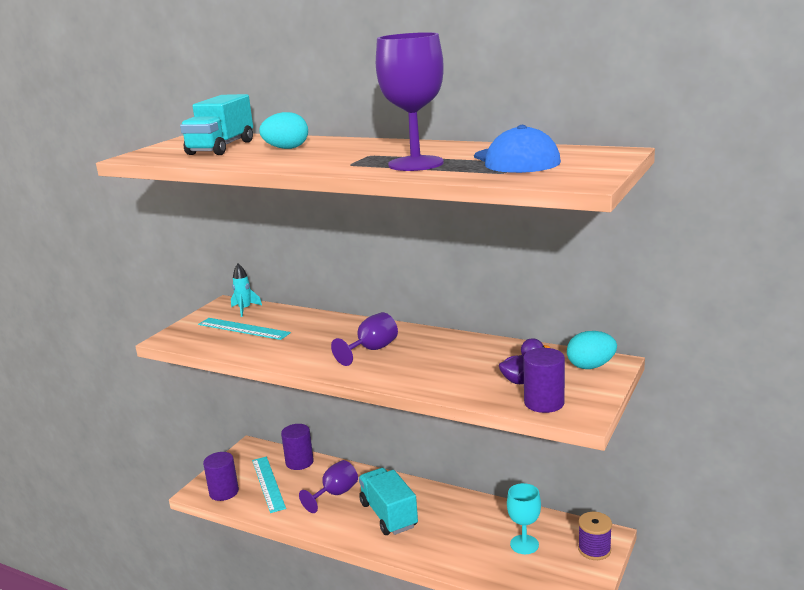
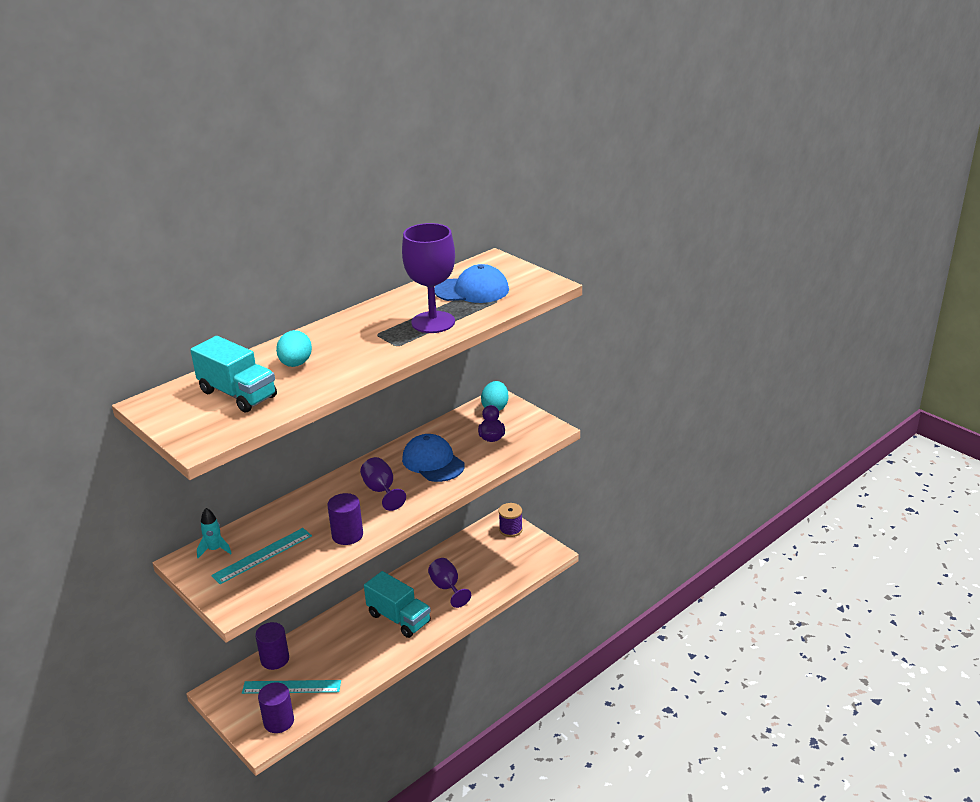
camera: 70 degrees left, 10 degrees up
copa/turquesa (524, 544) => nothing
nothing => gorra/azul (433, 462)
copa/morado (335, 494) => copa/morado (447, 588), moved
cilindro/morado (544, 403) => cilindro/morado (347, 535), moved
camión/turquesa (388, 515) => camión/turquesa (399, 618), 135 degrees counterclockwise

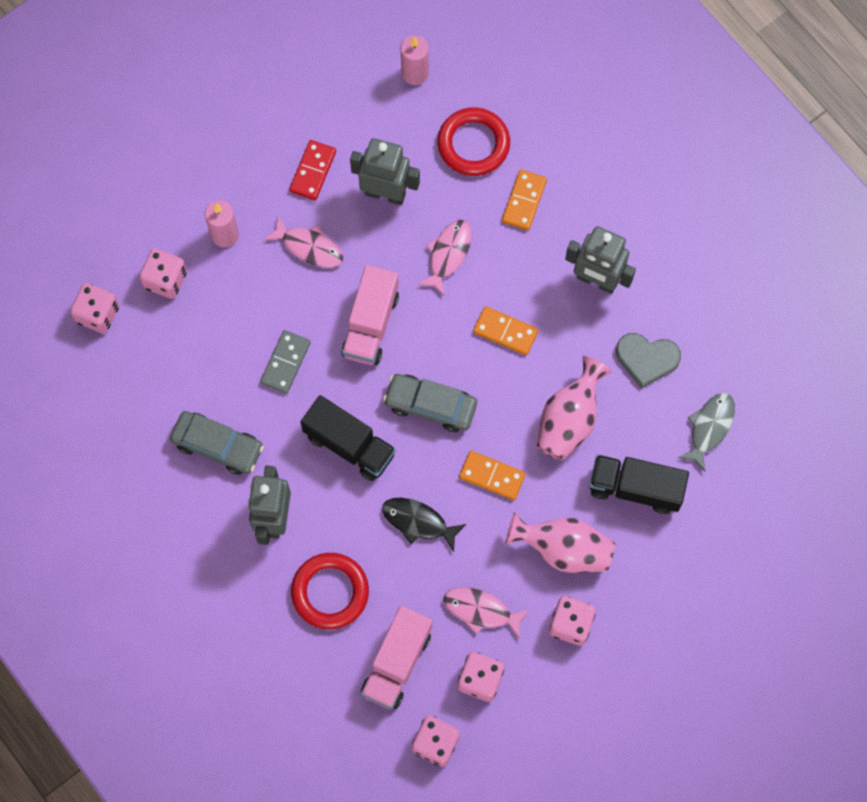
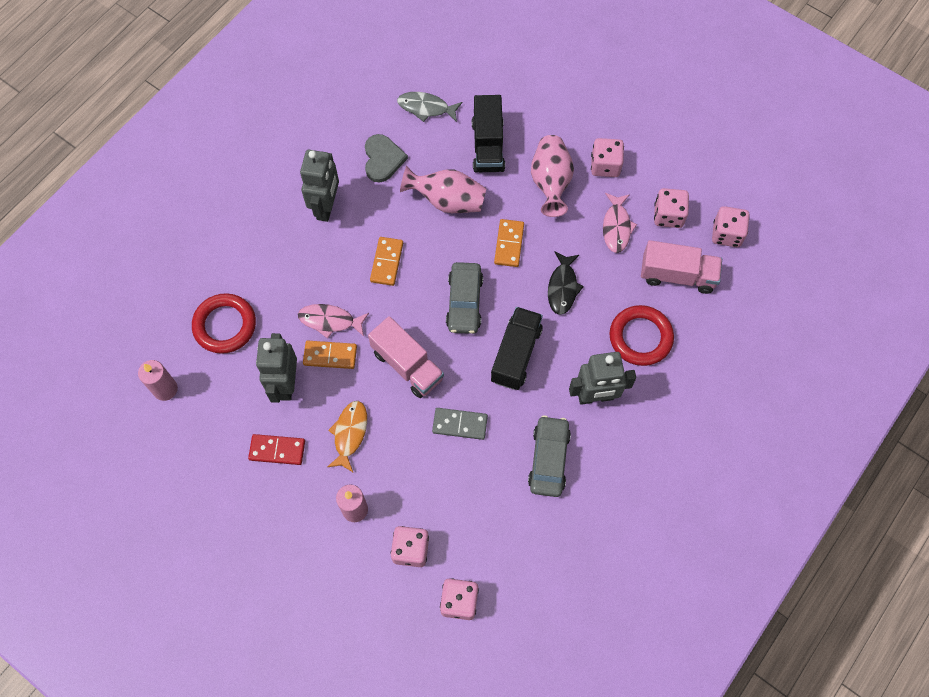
camera: 105 degrees left, 5 degrees down
ficha de dominó/naranja (524, 201) => ficha de dominó/naranja (330, 356), moved
pez/rosa (309, 247) => pez/naranja (349, 434)
camión/rosa (371, 324) => camión/rosa (407, 365), 45 degrees clockwise

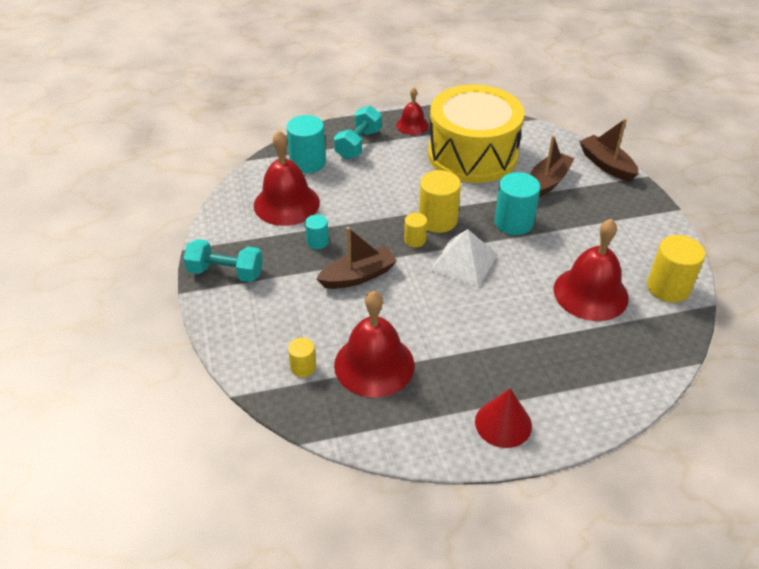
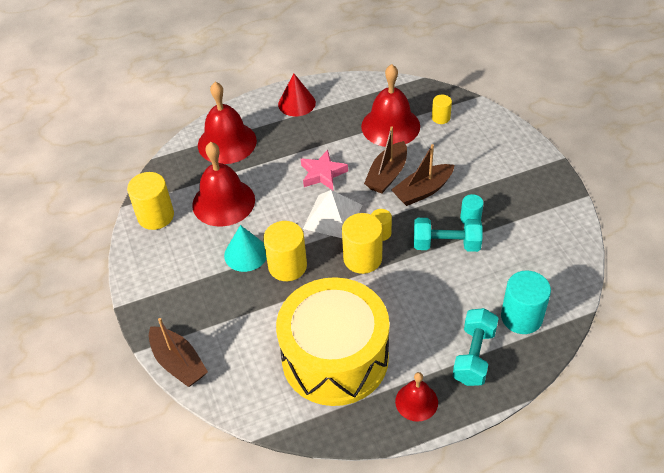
camera: 175 degrees right, 5 degrees up
nothing => cono/turquesa (246, 254)
nothing => estrella/rosa (322, 174)
mancuerna/turquesa (226, 272) => mancuerna/turquesa (446, 244), moved
campana/rojo (286, 203) => campana/rojo (227, 142), moved
barco/marrón (547, 182) => barco/marrón (387, 175), moved
cilindro/turquesa (513, 222) => cilindro/amarillo (287, 266)

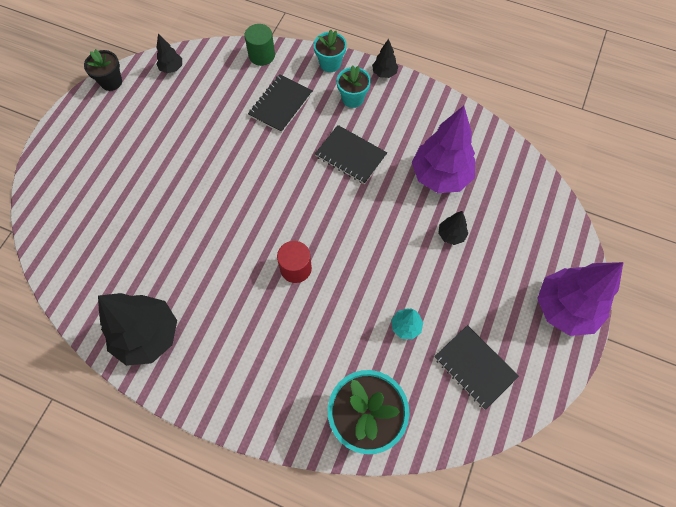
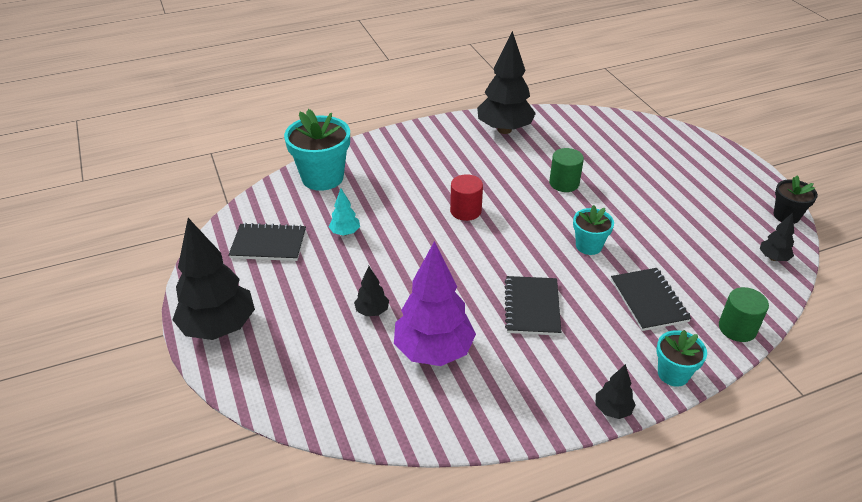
camera: 135 degrees right, 25 degrees down
nothing => cilindro/verde (564, 183)
maceta/turquesa (352, 98) => maceta/turquesa (588, 246), moved
árbol/morado (564, 308) => árbol/negro (219, 327)
cuaderno/negro (350, 155) => cuaderno/negro (532, 307), 75 degrees counterclockwise

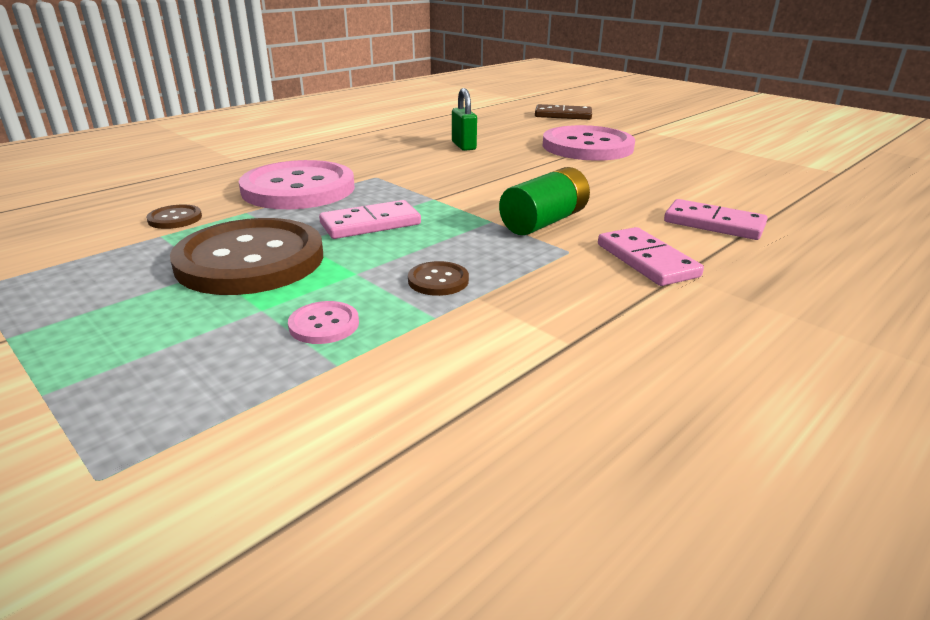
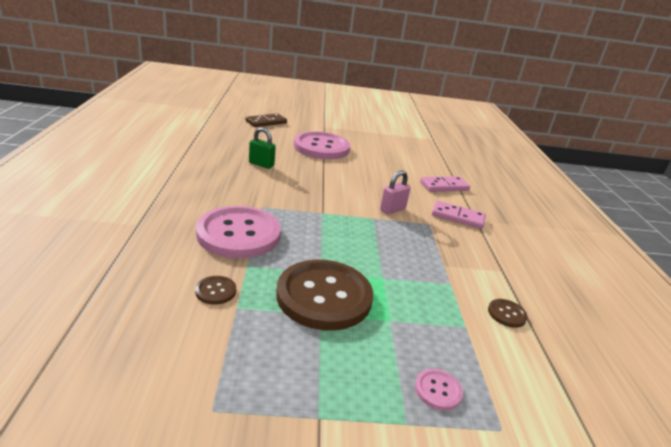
camera: 50 degrees left, 0 degrees up
ficha de dominó/rosa (370, 224) => nothing
botón/rosa (324, 324) => botón/rosa (438, 390), moved
botón/marrón (438, 280) => botón/marrón (506, 314), moved
pila/verde (544, 222) => candado/rosa (392, 209)

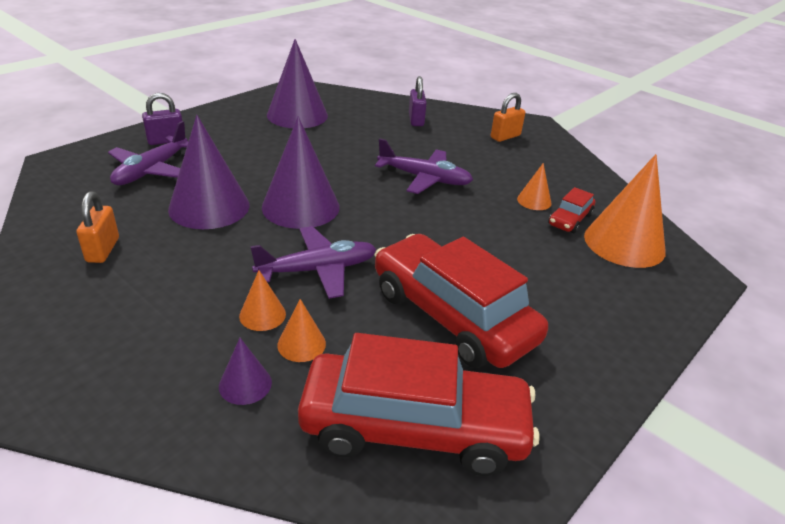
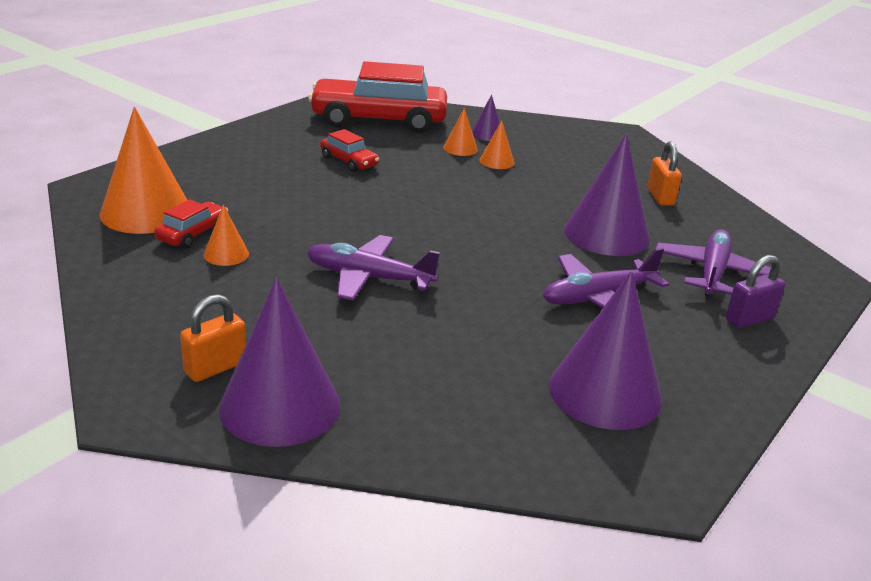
camera: 175 degrees right, 5 degrees down
candado/morado (416, 120) => nothing
avión/morado (318, 270) => avión/morado (598, 297), moved
cono/morado (300, 207) => cono/morado (280, 406), moved
coche/rojo (452, 316) => coche/rojo (349, 161), x0.44

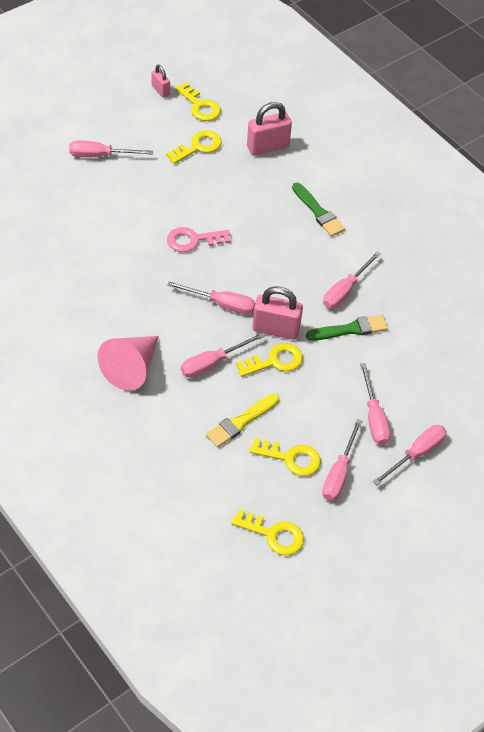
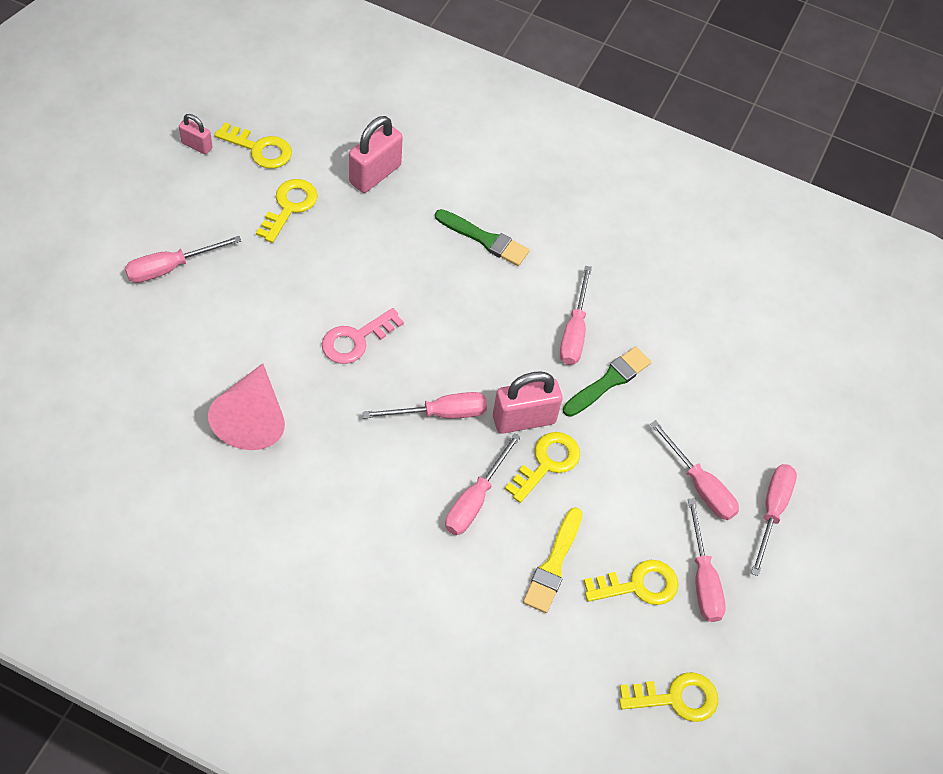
camera: 30 degrees left, 5 degrees up
cono/rosa (132, 368) => cono/rosa (252, 417), moved

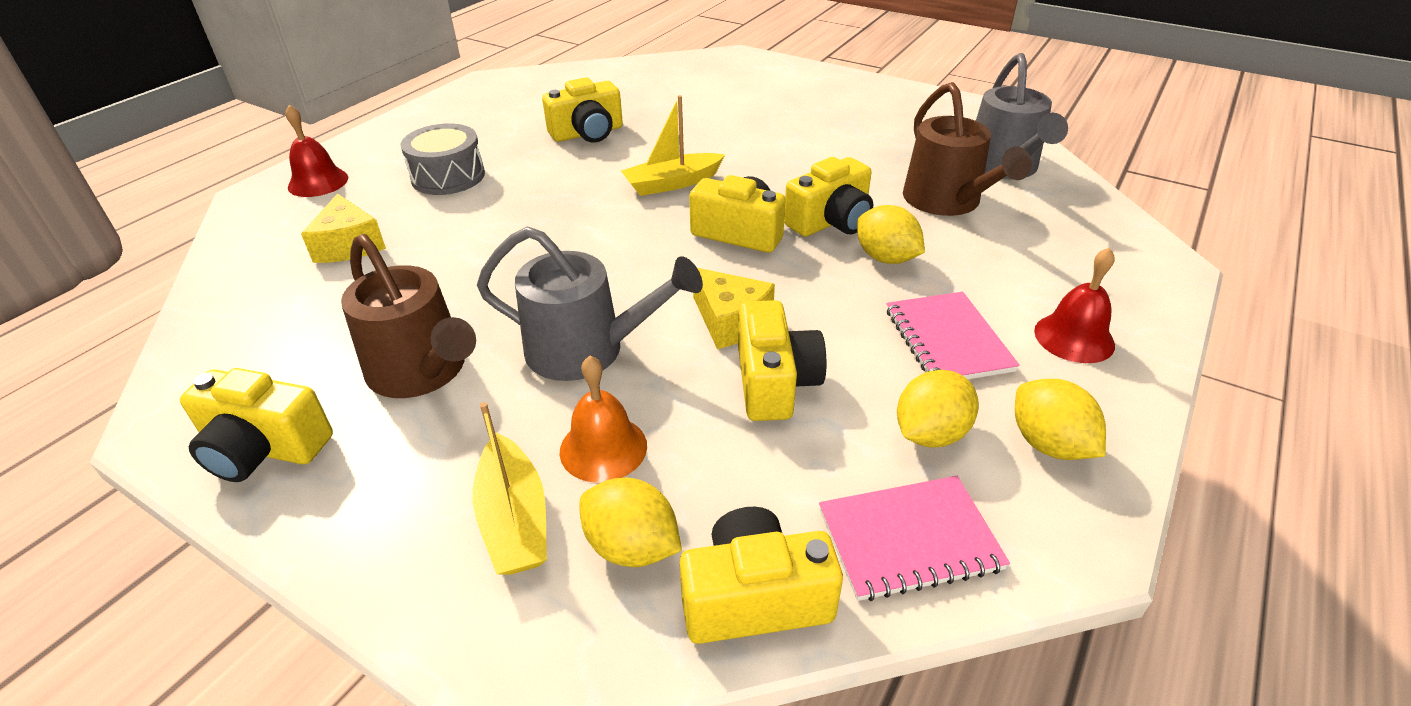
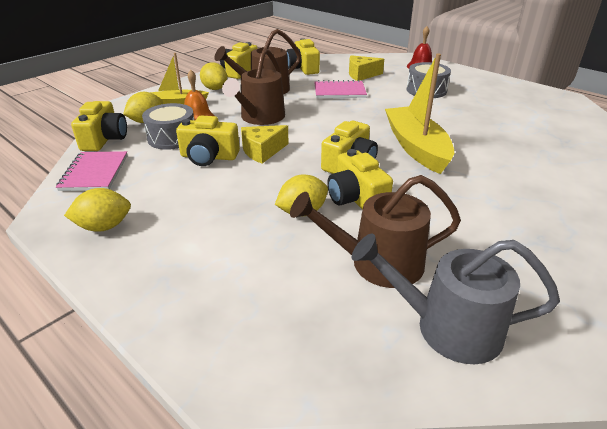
camera: 100 degrees right, 5 degrees down
campana/rojo (1074, 337) => nothing
nothing => tambor/gris (172, 138)
cámara/amarillo (587, 133) => cámara/amarillo (303, 68), moved
cuaderno/rosa (947, 340) => cuaderno/rosa (339, 91), moved
limón/amarillo (930, 433) => limón/amarillo (215, 89), moved
regadera/gris (586, 349) => regadera/marrón (260, 118)
barco/amarillo (672, 183) => barco/amarillo (416, 147), x1.60

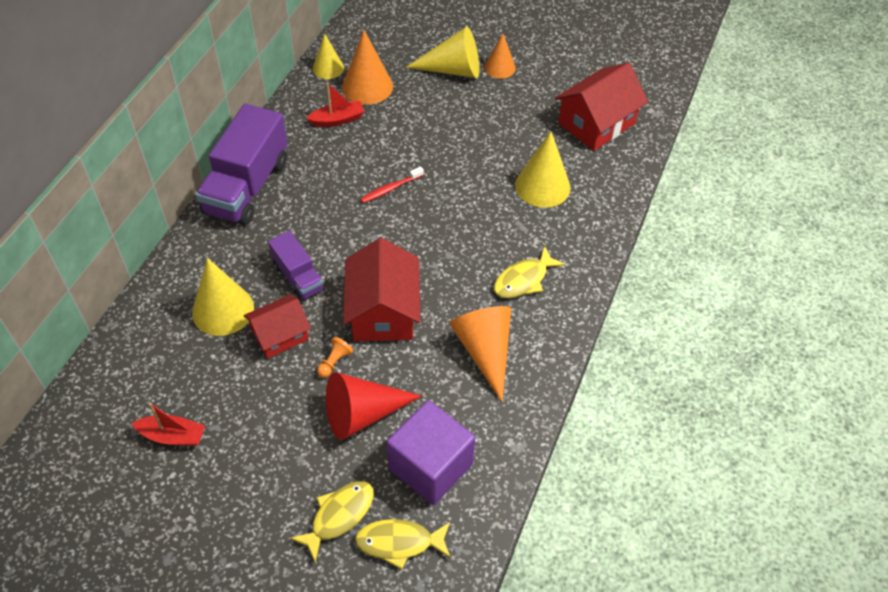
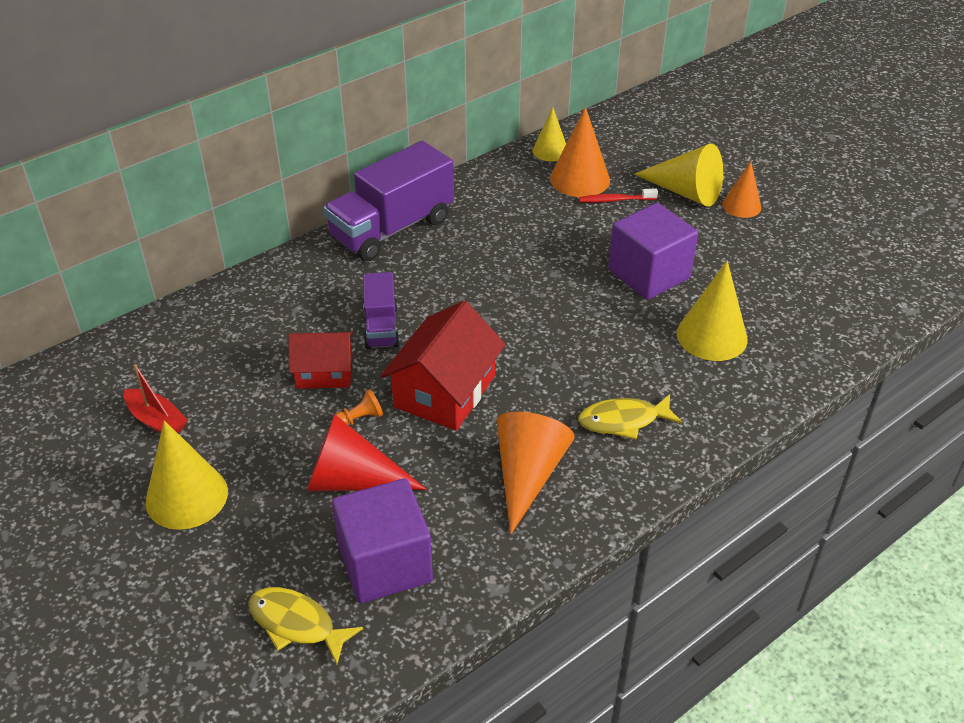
camera: 30 degrees right, 10 degrees down
pez/amarillo (339, 516) => nothing
barco/rojo (337, 120) => nothing
casa/rojo (596, 123) => nothing
nothing => cubo/morado (649, 274)
cono/amarillo (223, 310) => cono/amarillo (186, 496), moved
cepillo de dientes/rojo (390, 189) => cepillo de dientes/rojo (615, 200), moved

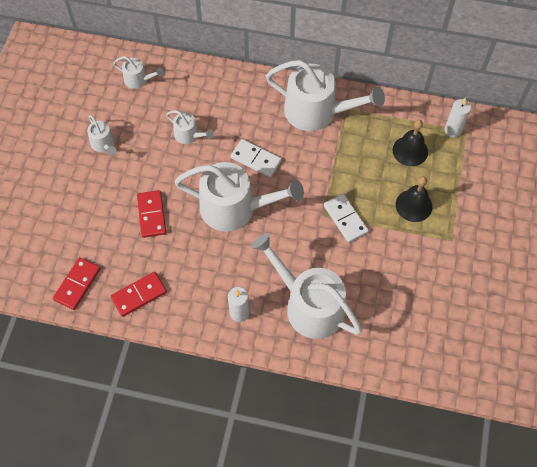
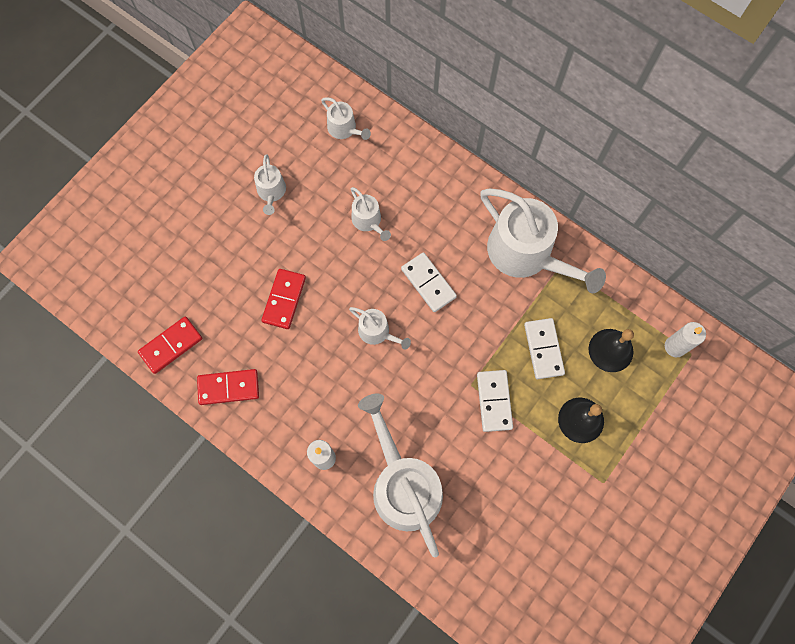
camera: 25 degrees right, 10 degrees up
nothing => ficha de dominó/blanco (543, 349)
regadera/blanco (234, 208) => regadera/blanco (377, 332), x0.47

